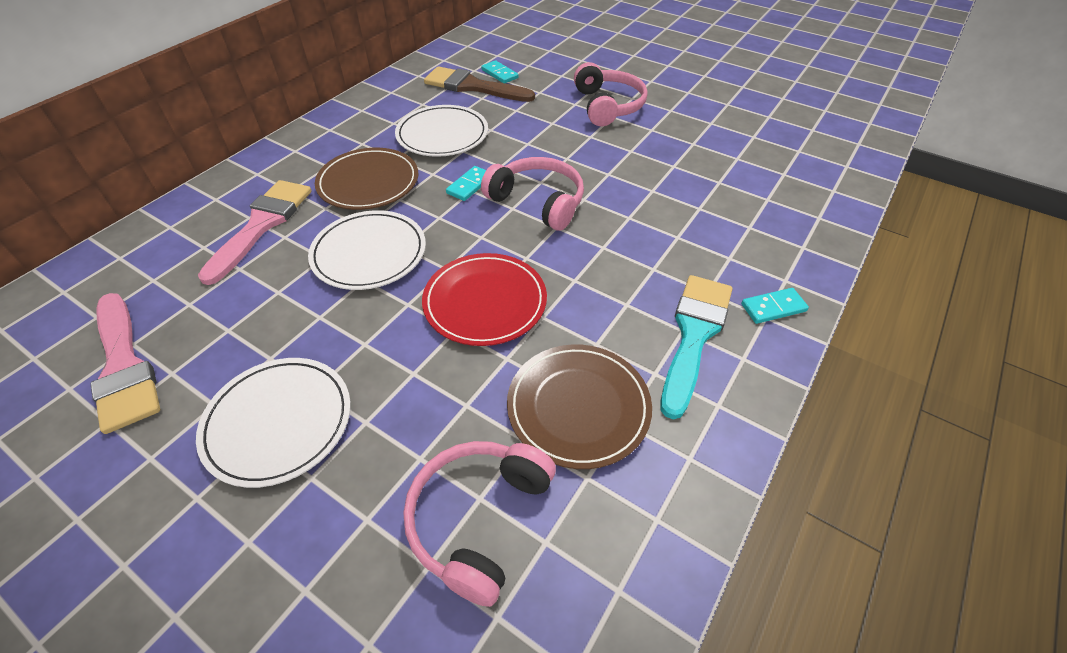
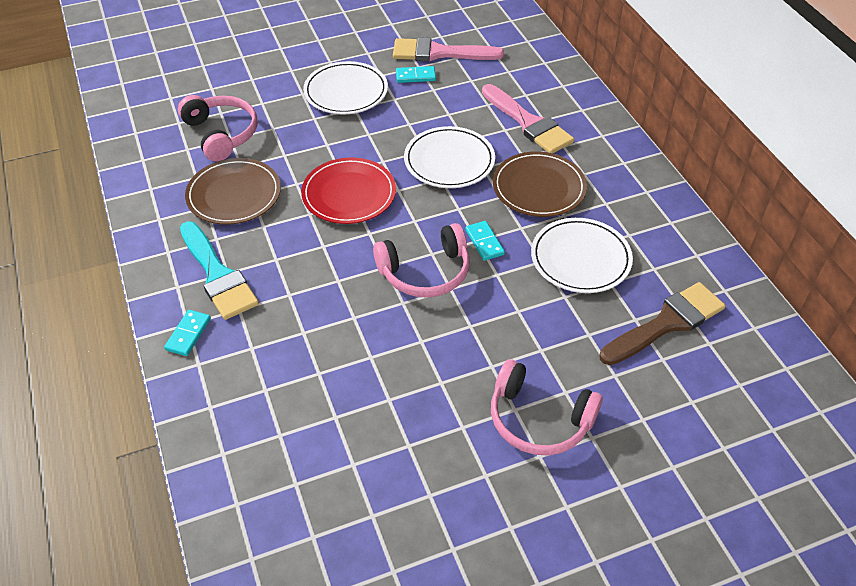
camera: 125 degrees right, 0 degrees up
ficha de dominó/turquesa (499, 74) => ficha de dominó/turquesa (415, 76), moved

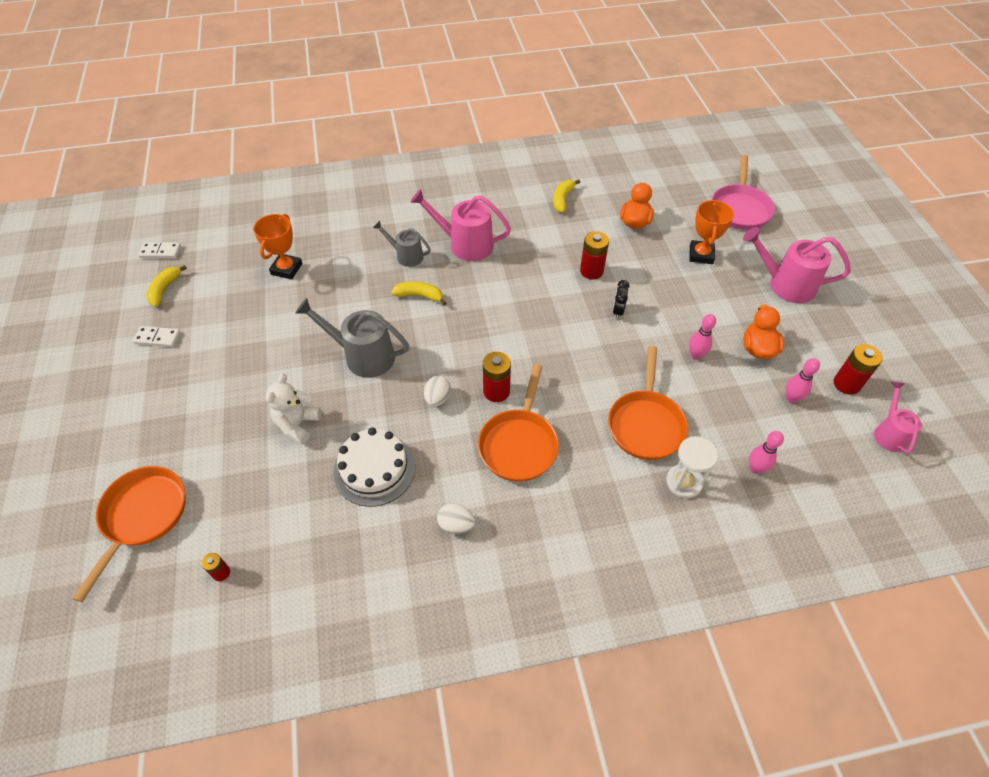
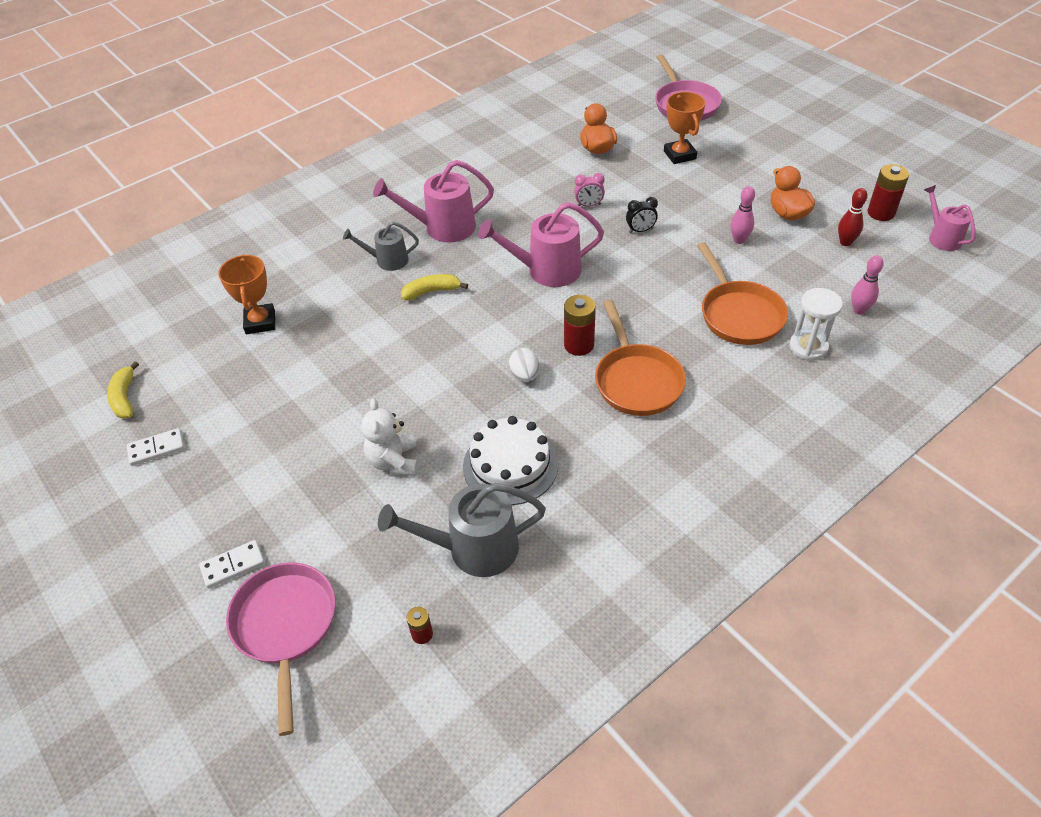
camera: 25 degrees left, 5 degrees down
huevo/blanco (456, 525) => nothing
plátano/amarillo (562, 199) => nothing
ficha de dominó/blanco (160, 252) => ficha de dominó/blanco (233, 565), moved
regadera/gris (363, 356) => regadera/gris (474, 548), moved
regadera/rosa (786, 285) => regadera/rosa (547, 270), moved
pila/rojo (591, 271) => despertador/rosa (589, 205)
sartén/naranja (142, 516) => sartén/rosa (285, 626)
bolo/rosa (791, 398) => bolo/rojo (845, 242)
despertador/negro (617, 311) => despertador/negro (640, 230), 90 degrees counterclockwise

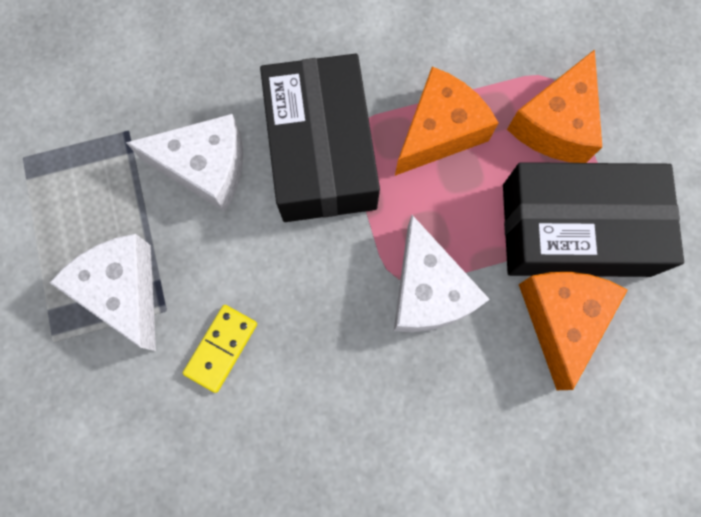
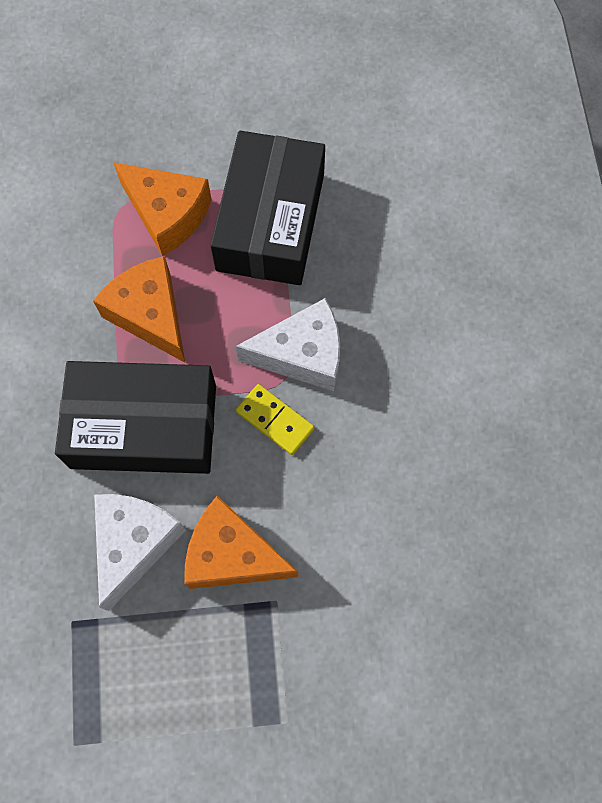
camera: 80 degrees left, 5 degrees down
queso/blanco (123, 291) => nothing
ficha de dominó/amarillo (221, 348) => ficha de dominó/amarillo (275, 420), moved
queso/naranja (561, 319) => queso/naranja (232, 555), moved

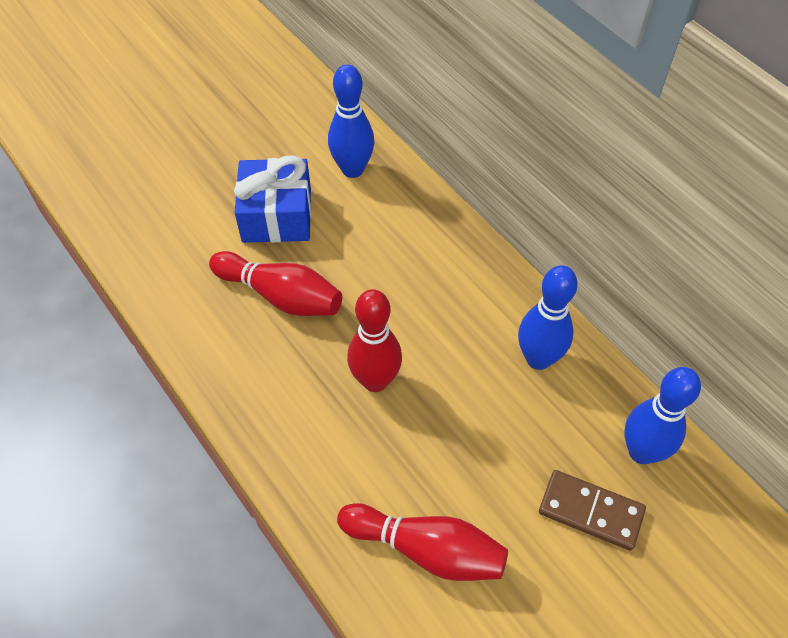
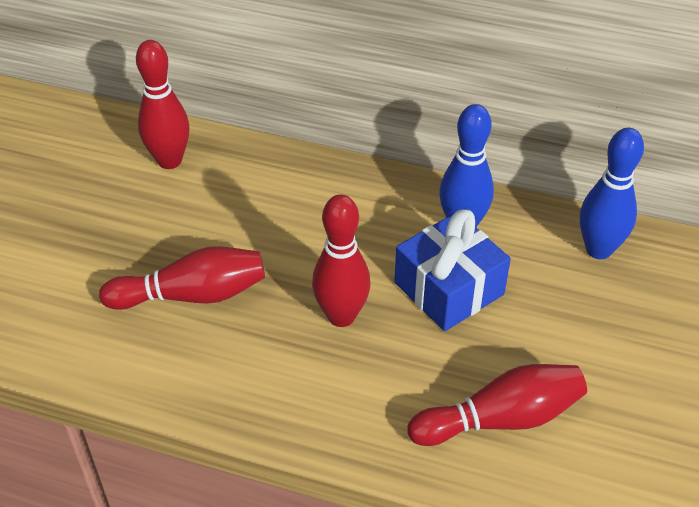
camera: 35 degrees left, 10 degrees down
ficha de dominó/marrón (590, 511) => nothing
regalo/azul (277, 216) => regalo/azul (449, 289), moved
bolo/azul (352, 169) => bolo/rojo (169, 161)

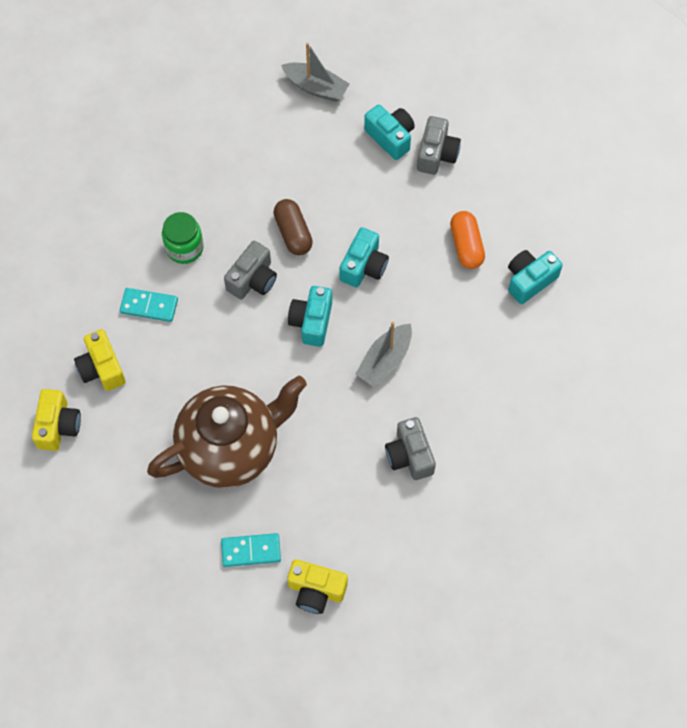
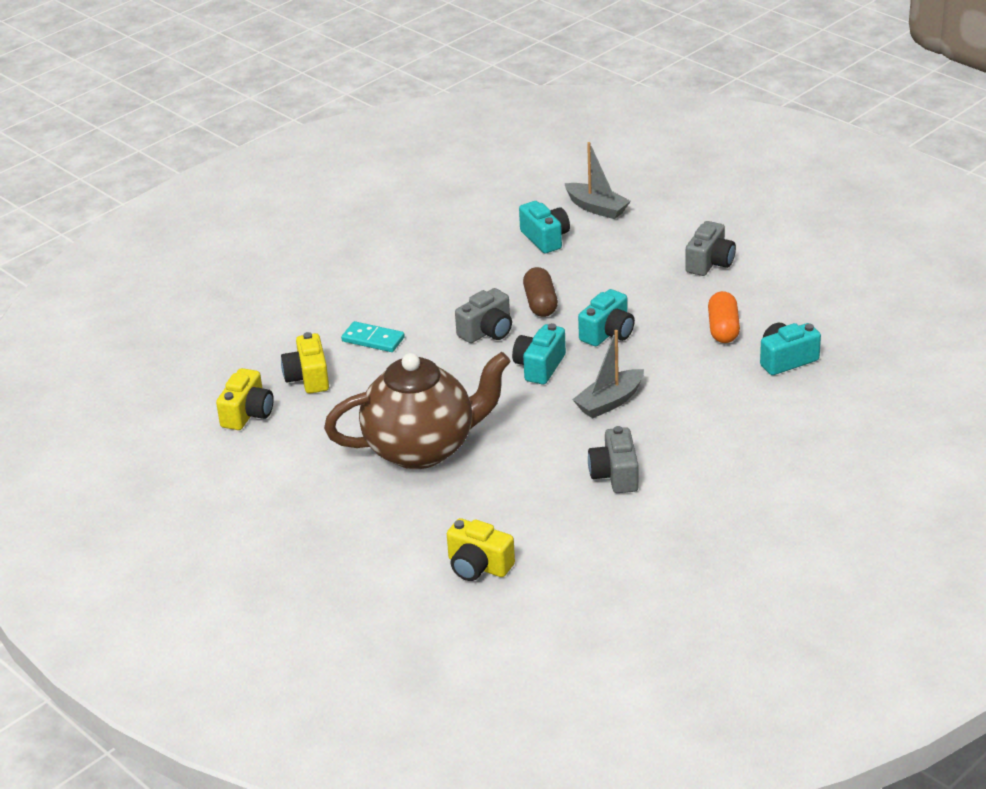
camera: 15 degrees right, 30 degrees down
tarro/verde (184, 248) => nothing
ficha de dominó/turquesa (251, 551) => nothing
cámara/turquesa (390, 137) => cámara/turquesa (545, 238), moved

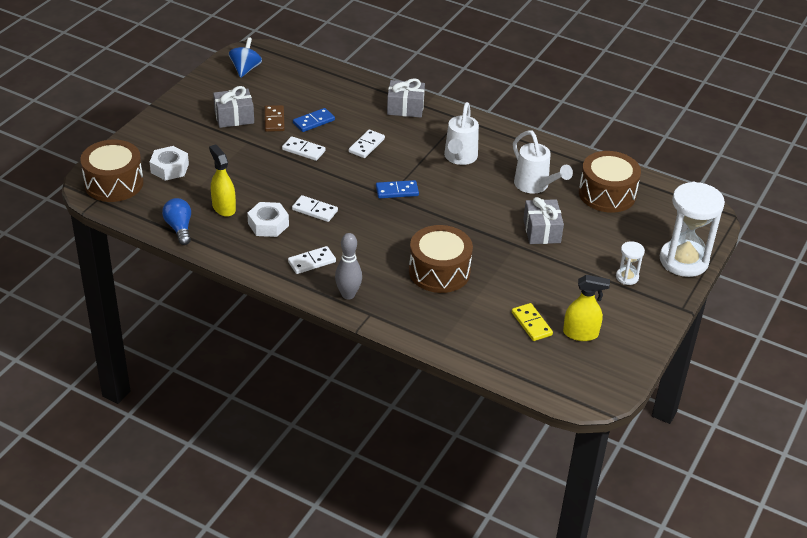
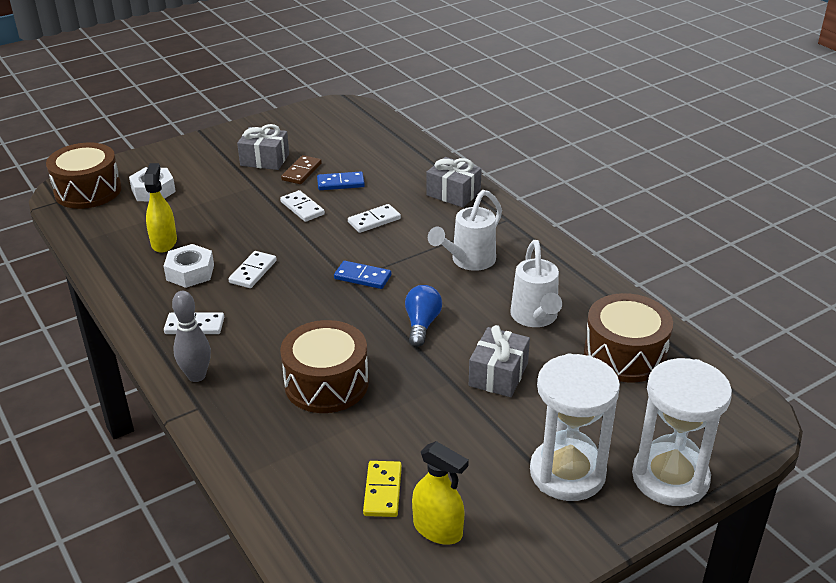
camera: 30 degrees right, 5 degrees down
peonza/azul (245, 69) => nothing
bombilla/azul (179, 228) => bombilla/azul (422, 324), moved
ficha de dominó/blanco (315, 210) => ficha de dominó/blanco (253, 272), 60 degrees clockwise
reloj de arena/blanco (627, 277) => reloj de arena/blanco (567, 473), x2.17

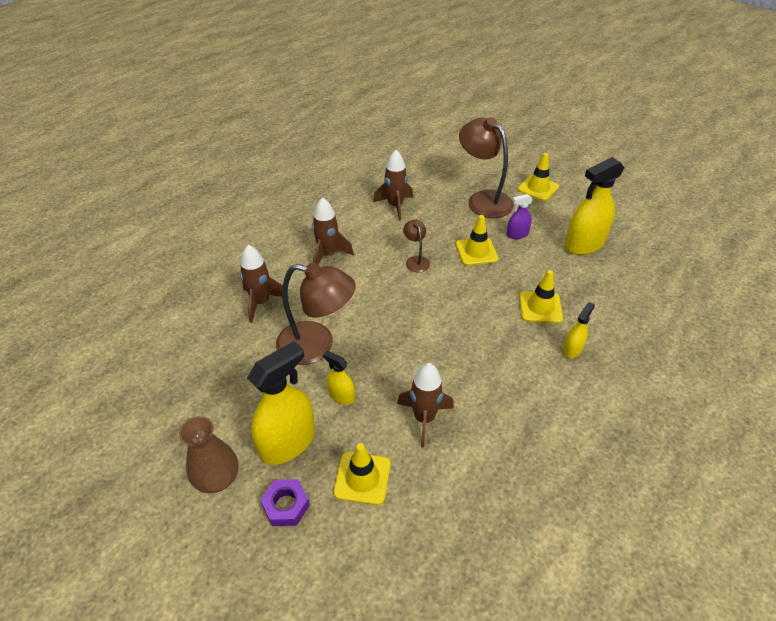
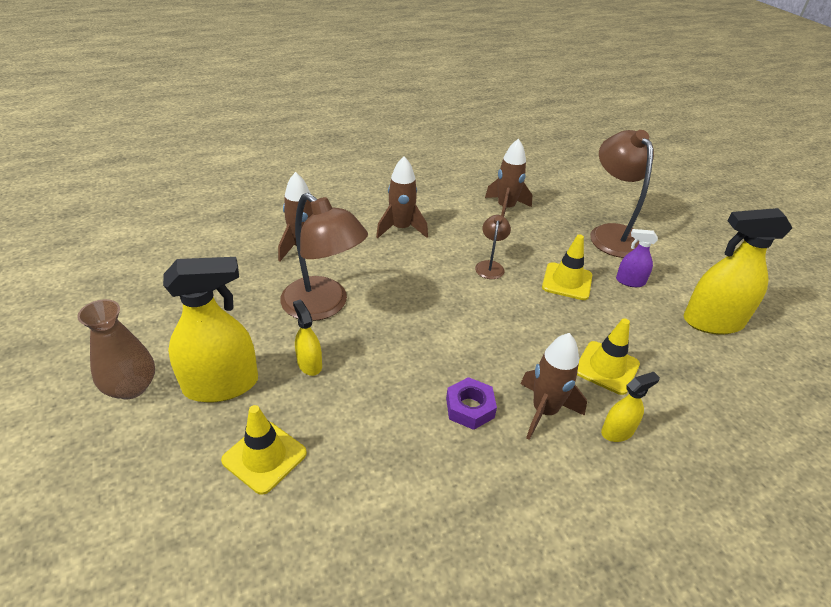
camera: 25 degrees right, 5 degrees down
cono de tráfico/amarillo (538, 188) => nothing
tuerca/morado (286, 505) => tuerca/morado (470, 408), moved
cohete/marrón (424, 418) => cohete/marrón (544, 411), moved

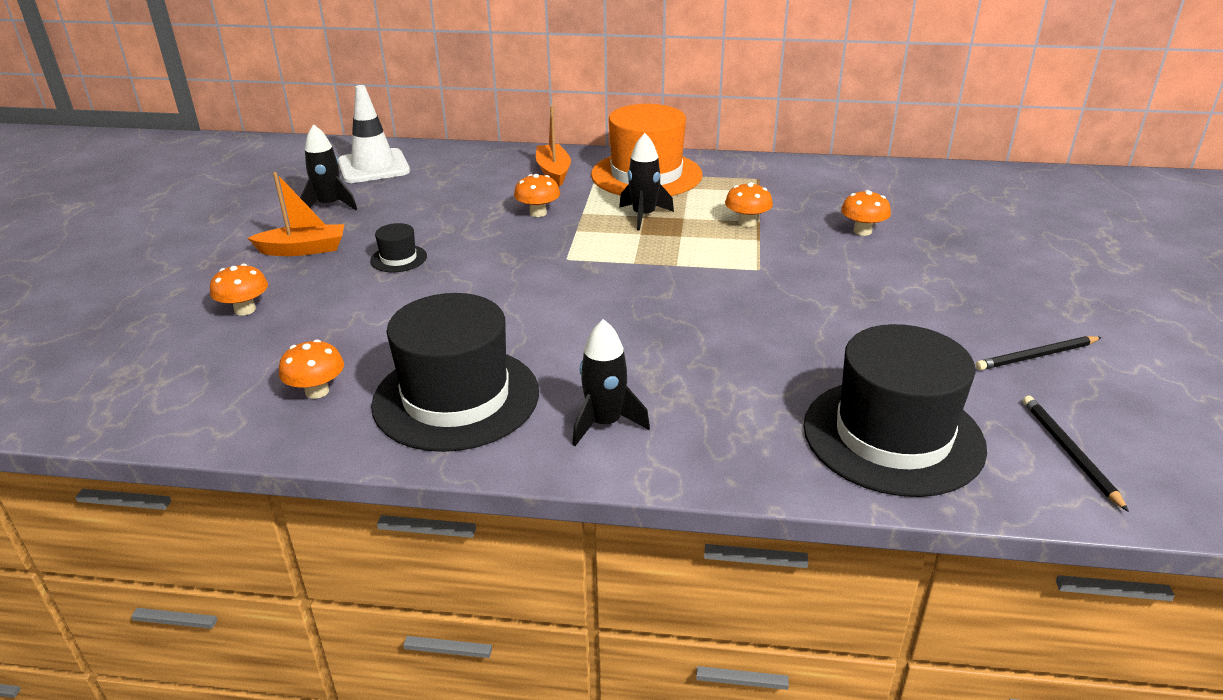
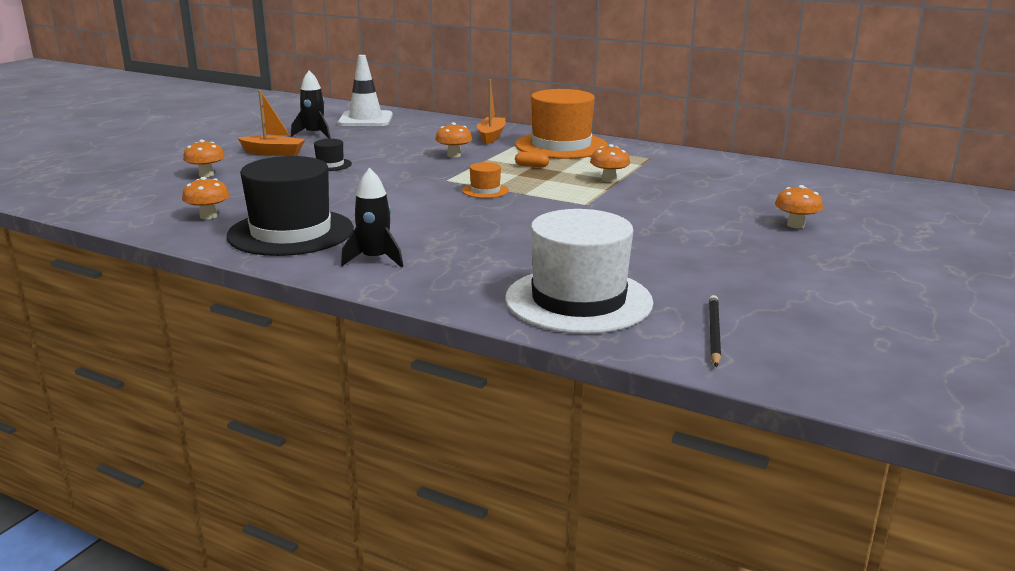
camera: 20 degrees right, 10 degrees down
lápiz/negro (1037, 356) => nothing
nothing => sombrero/naranja (485, 190)
seta/naranja (862, 231) => seta/naranja (795, 225), moved
cohete/negro (644, 216) => cápsula/naranja (531, 166)
sombrero/negro (893, 436) => sombrero/blanco (578, 300)

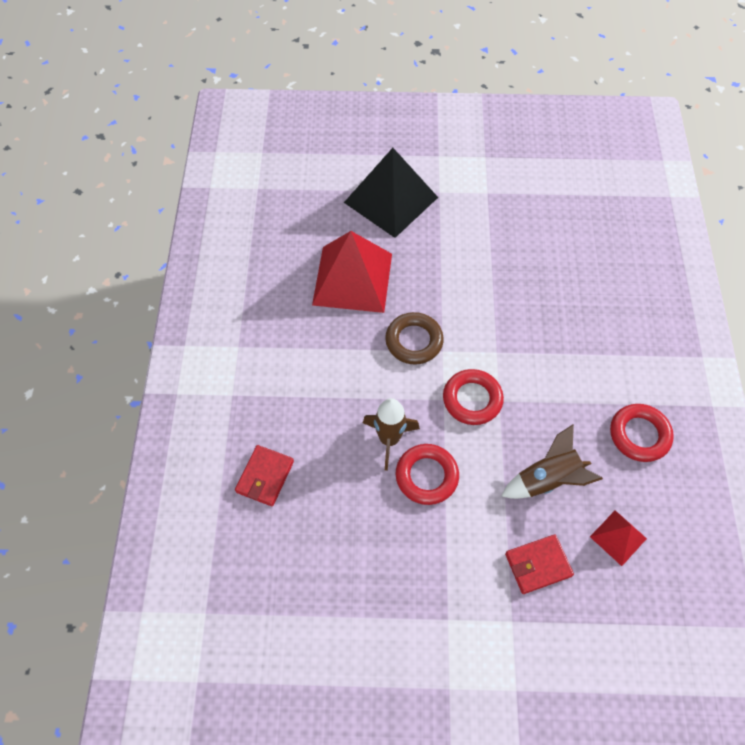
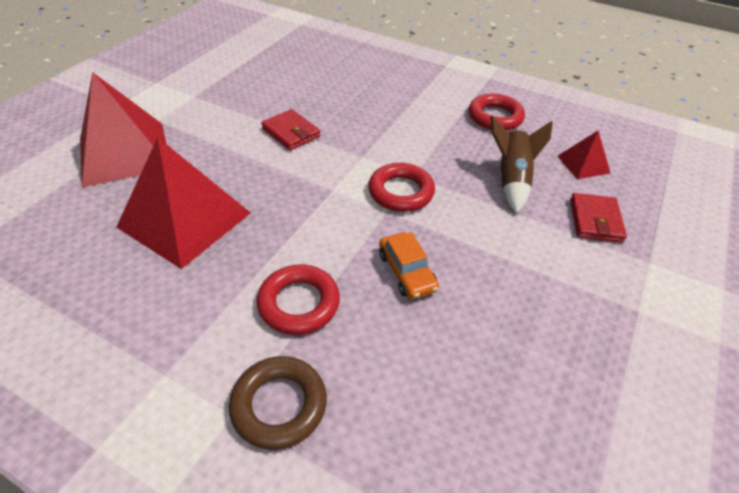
camera: 65 degrees left, 15 degrees down
cartera/rojo (265, 477) => cartera/rojo (291, 133), moved
anillo/marrón (414, 341) => anillo/marrón (279, 405), moved
anillo/rojo (426, 476) => anillo/rojo (299, 303), moved
cohete/marrón (389, 439) => coche/naranja (406, 272)
pirámide/negro (391, 199) => pirámide/rojo (124, 153)

